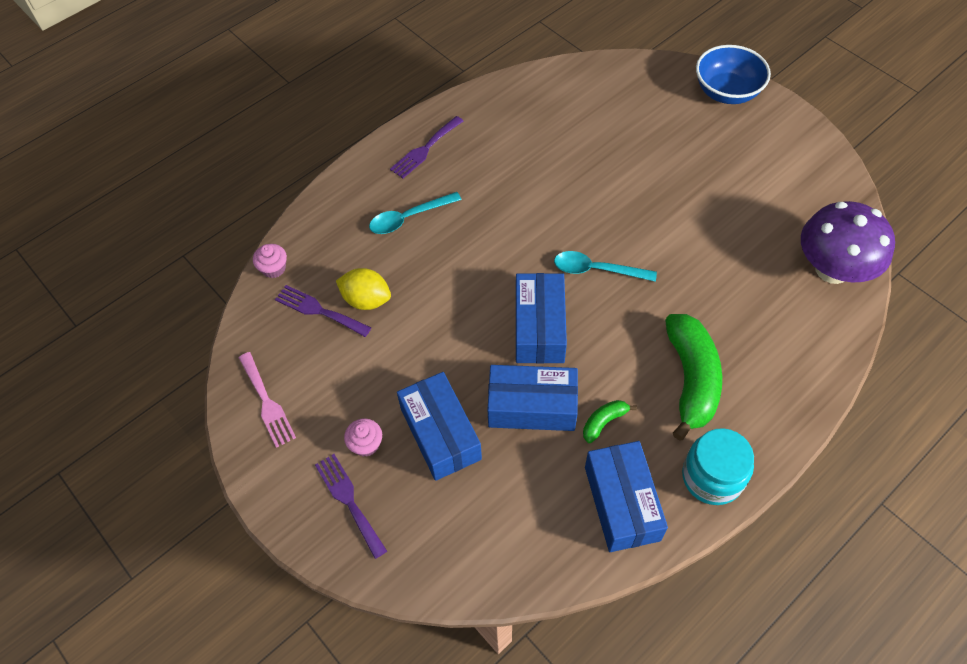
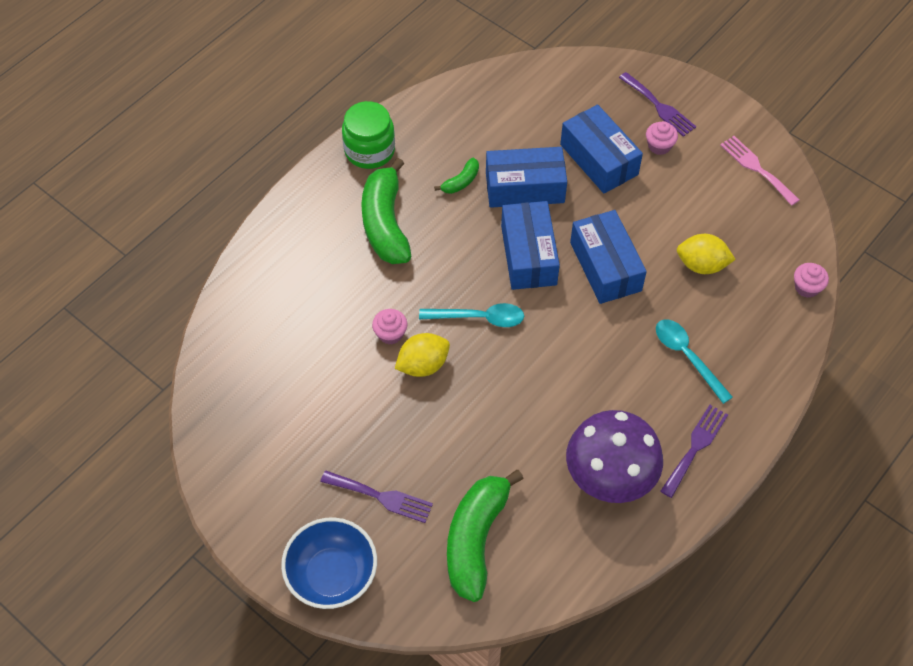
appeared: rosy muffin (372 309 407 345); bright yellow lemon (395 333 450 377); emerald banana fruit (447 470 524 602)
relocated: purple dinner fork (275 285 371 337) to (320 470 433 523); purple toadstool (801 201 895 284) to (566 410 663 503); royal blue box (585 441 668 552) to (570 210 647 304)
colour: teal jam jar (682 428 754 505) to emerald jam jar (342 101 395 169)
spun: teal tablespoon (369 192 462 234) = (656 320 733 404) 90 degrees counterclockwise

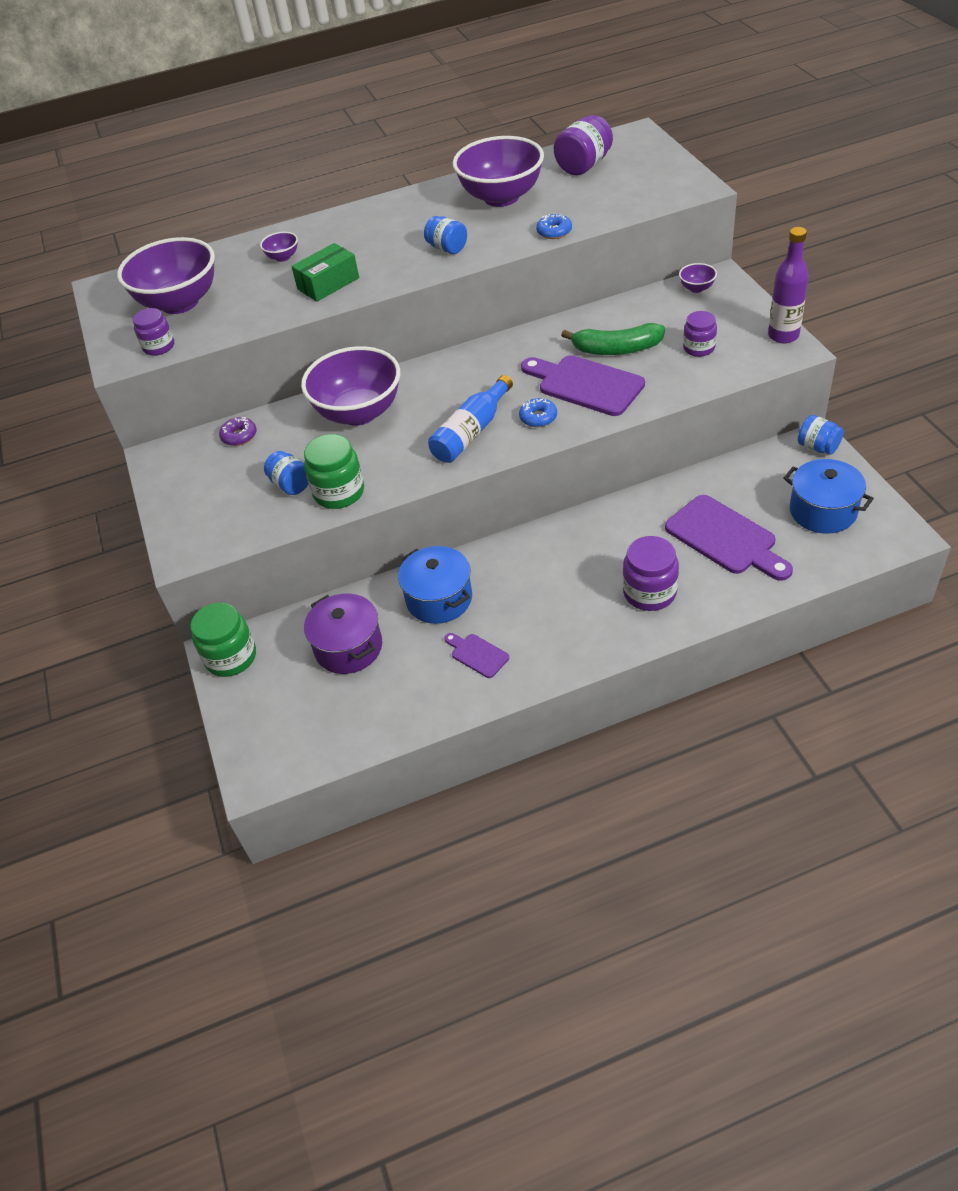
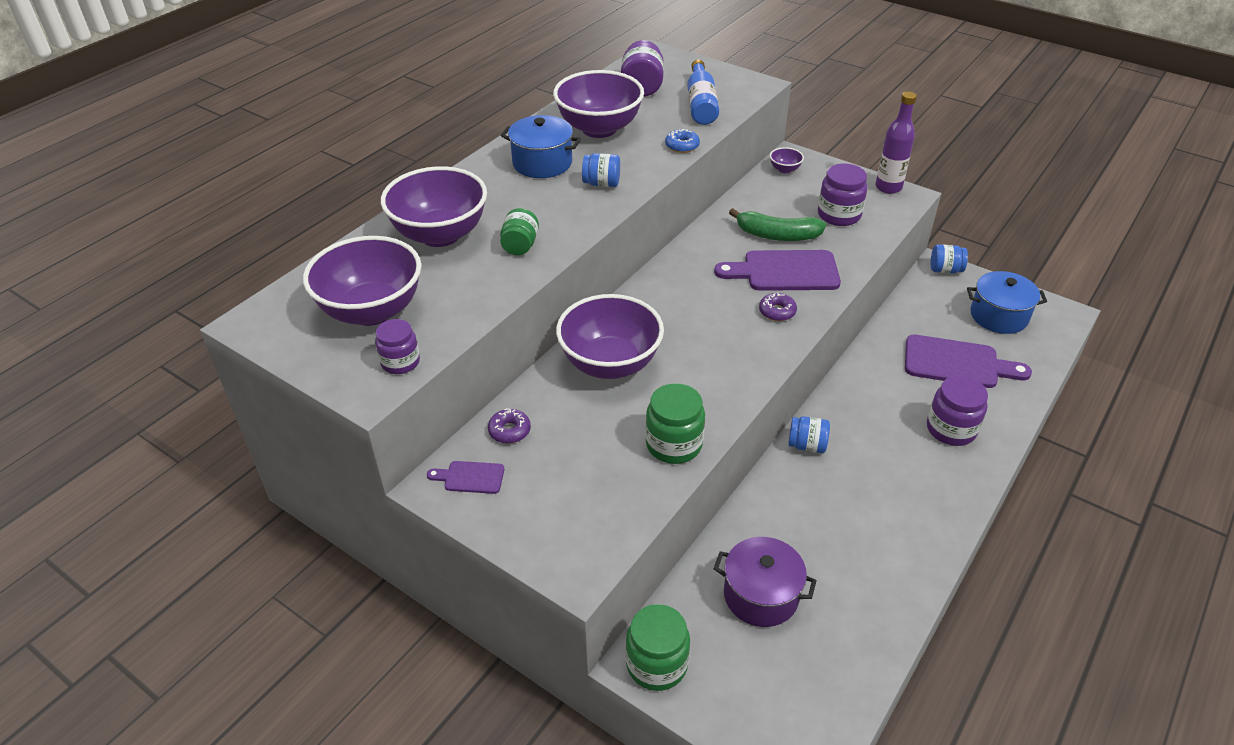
relocated: purple cutting board (444 633 509 678) to (427 461 504 494); royal blue stockpot (398 546 472 624) to (501 115 581 178); royal blue flask (428 375 513 463) to (687 59 719 125); royal blue jam jar (264 451 308 495) to (788 416 830 453)
exchanged: emerald box (291 243 359 302) to emerald jam jar (500 208 539 255)
colour: royal blue glazed donut (519 398 557 427) to purple glazed donut (759 293 797 321)
spun: emerald banana fruit (561 323 665 355) = (729 208 826 241) 45 degrees clockwise
size: purple deep dish (260 232 298 262) = (381 166 487 247) x2.44; purple jam jar (683 311 717 357) = (818 163 868 226) x1.52

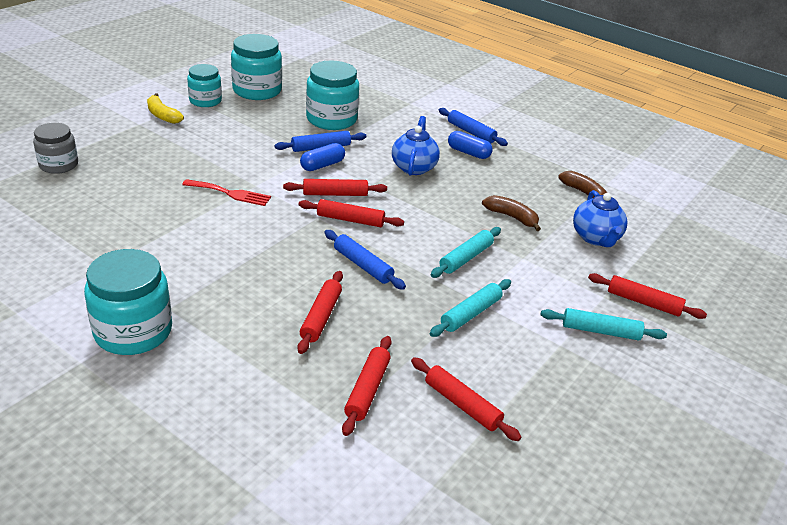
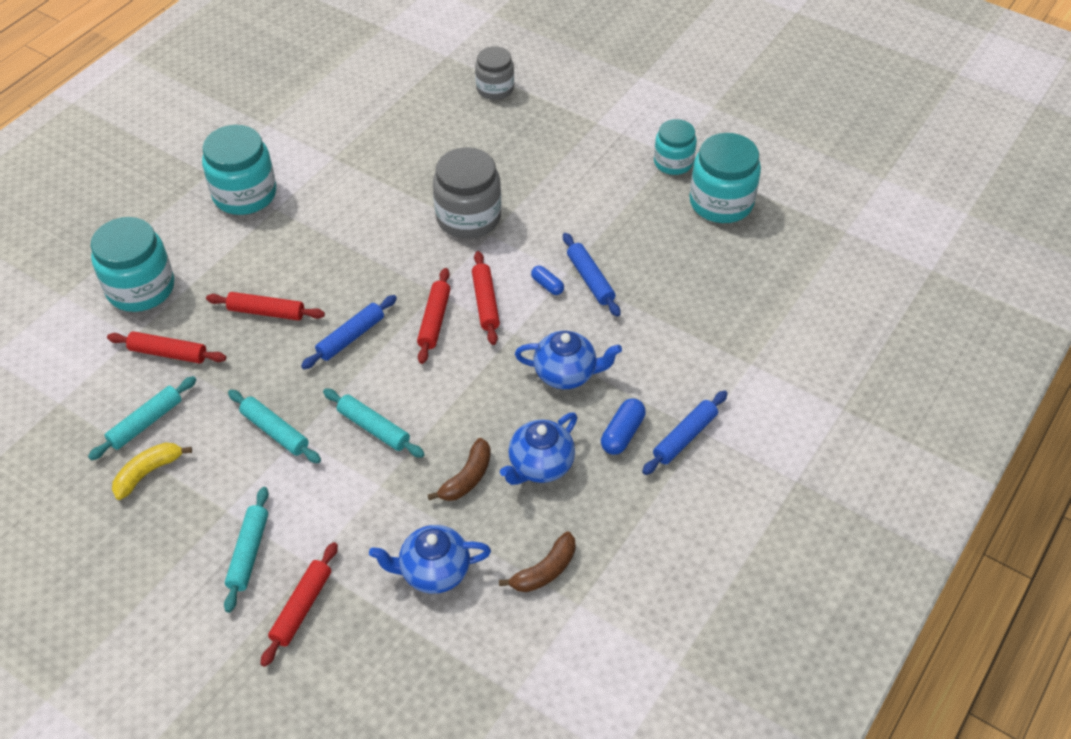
appeared: royal blue china teapot (500 413 577 485)
relocated: teal jam jar (306 60 359 130) to (91 217 174 312); bright yellow banana fruit (147 93 184 124) to (112 442 192 500)
exchanged: red dinner fork (182 179 271 206) to ash-grey jam jar (433 147 501 239)
colour: red dough roller (411 357 522 441) to teal dough roller (88 376 196 460)
size: royal blue pill shape (300 143 345 171) = (531 266 564 295) x0.66

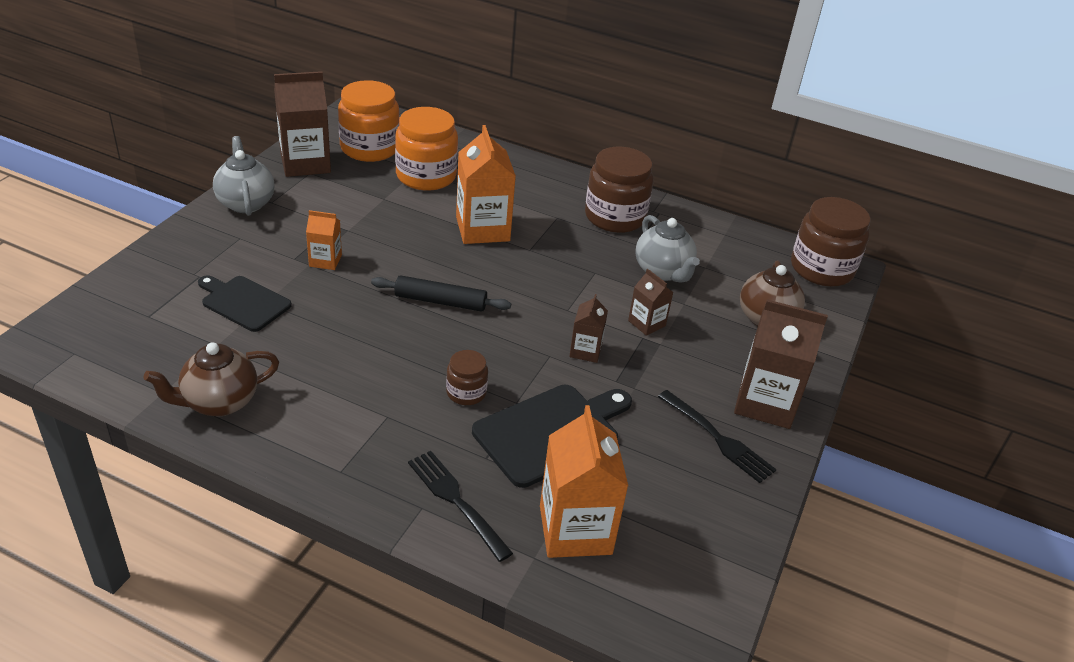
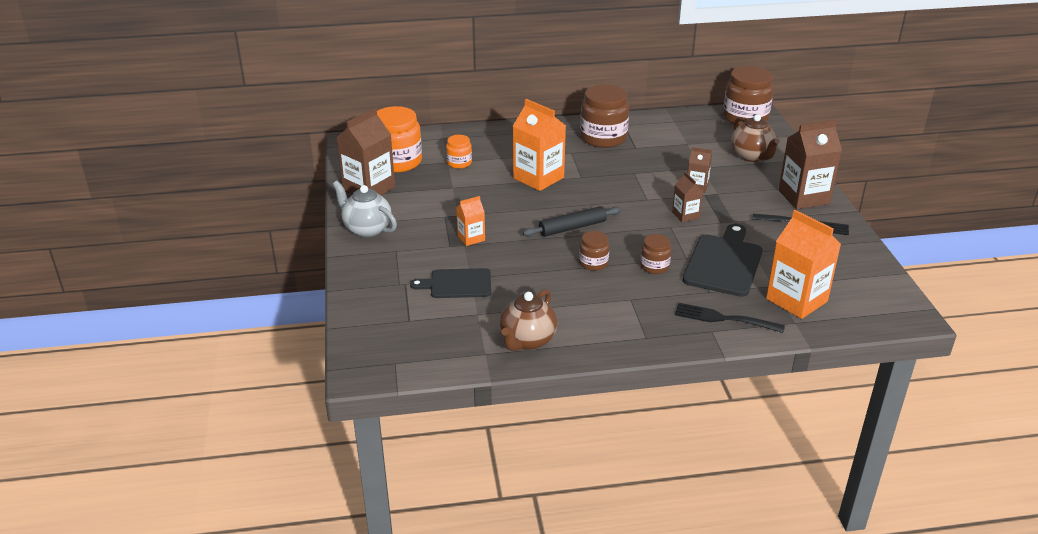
missing: ash-grey china teapot (635 215 700 282)
appeared: brown jam jar (579 231 609 271)
size: bright orange jam jar (395 107 458 191) = (446 135 472 169) x0.52

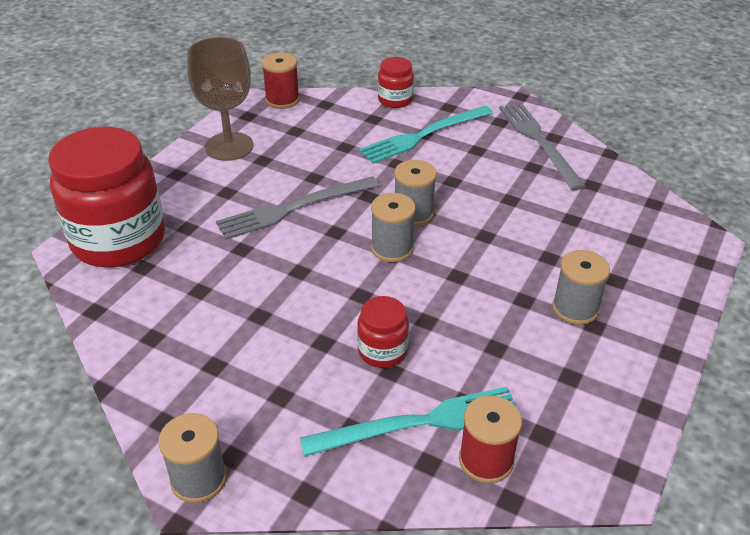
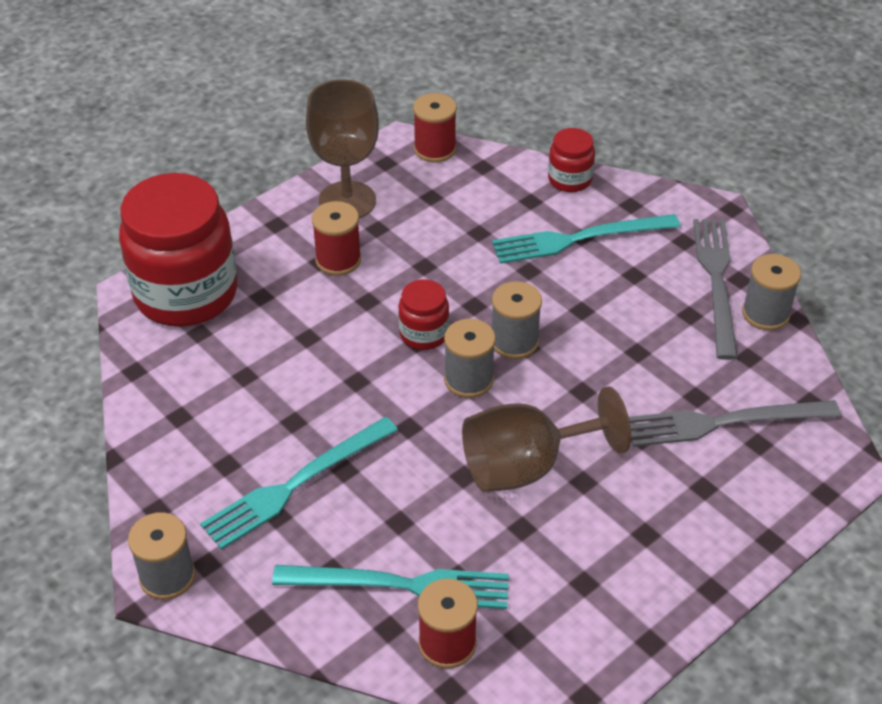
appeared: teal dinner fork (200 417 398 550); red reel of thread (312 201 361 276); brown wine glass (462 386 631 492)
relocated: red jam jar (357 296 409 368) to (398 279 449 350); ash-grey dinner fork (216 176 380 240) to (629 400 841 447); ash-grey reel of thread (552 250 610 325) to (742 254 801 331)

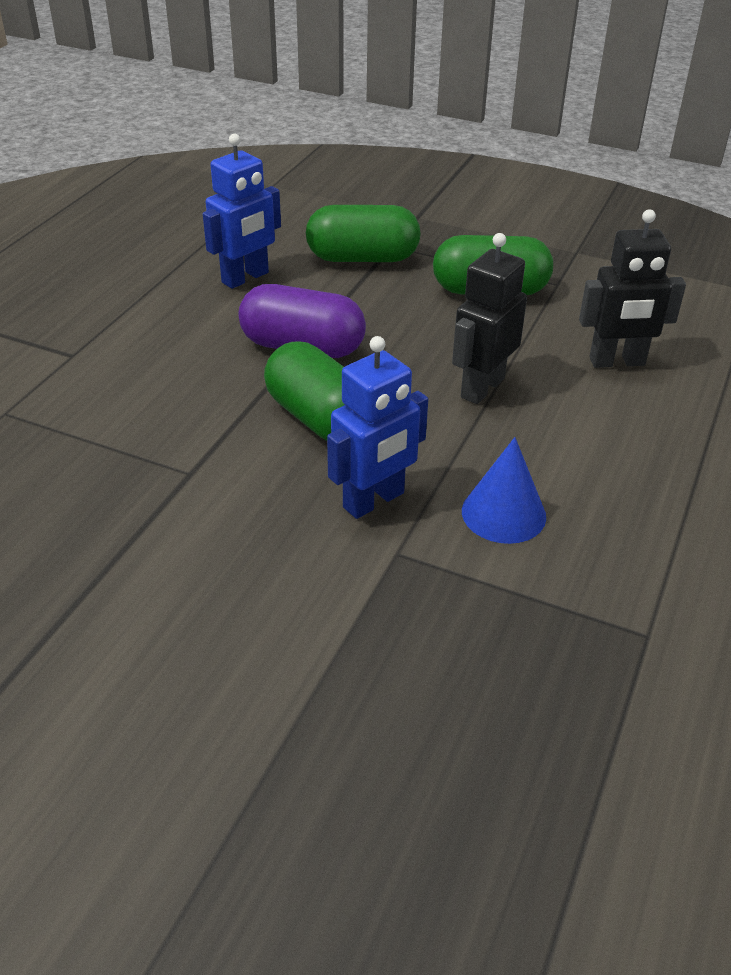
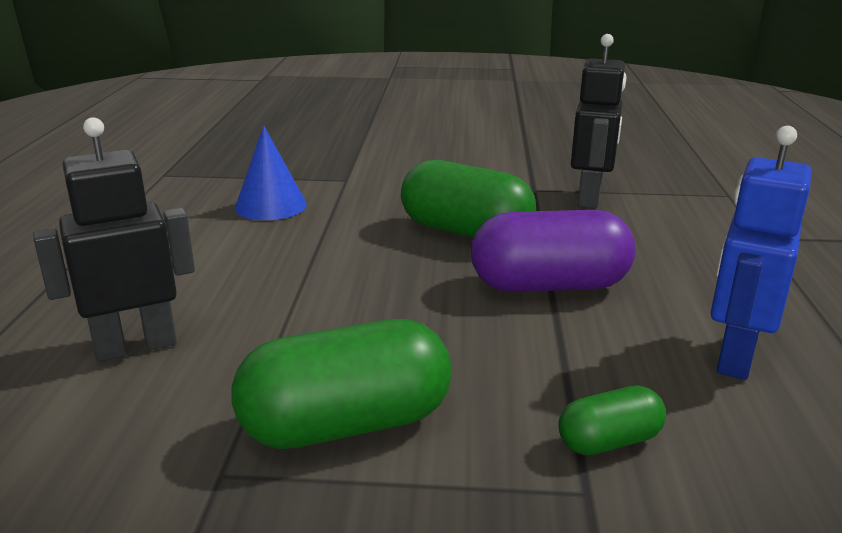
missing: royal blue toy robot (327 336 428 519)
relocated: ebony toy robot (452 233 527 404) to (571 34 626 208)
size: emerald pill shape (306 205 421 262) = (558 386 666 455) x0.51

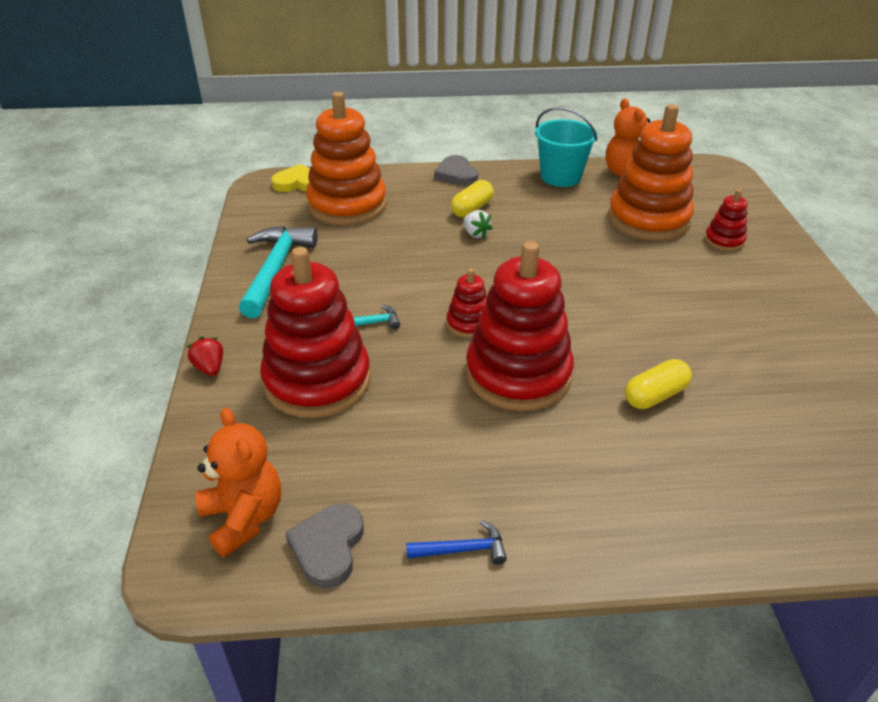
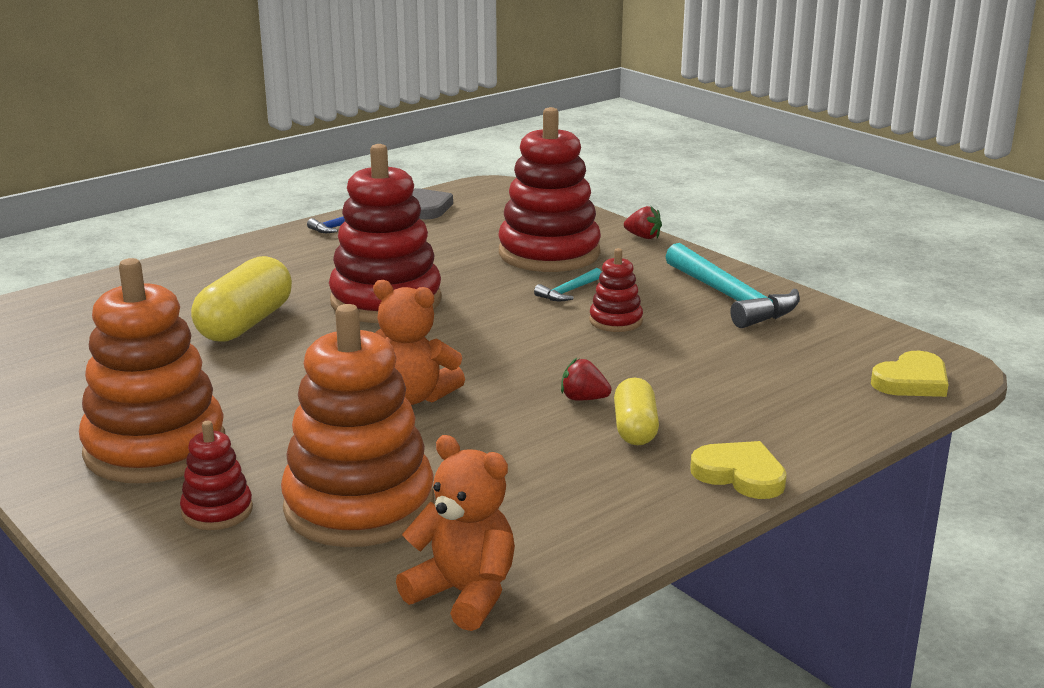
missing: teal pail (535 107 598 187)
relocated: bright orange stacking toy (306 92 387 225) to (79 258 225 483); bright orange stuffed bear (195 408 281 558) to (373 280 465 405); red stacking toy (446 268 487 338) to (590 248 643 332)
colour: pure white toy strawberry (463 210 492 239) to red toy strawberry (561 358 612 400); ash-grey heart (434 155 478 186) to bright yellow heart (690 441 787 499)
size: bright yellow pill shape (625 359 692 409) = (191 256 292 342) x1.61

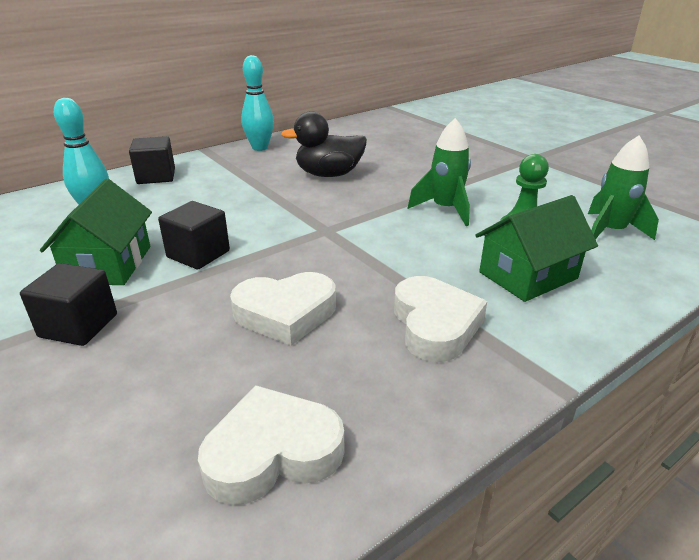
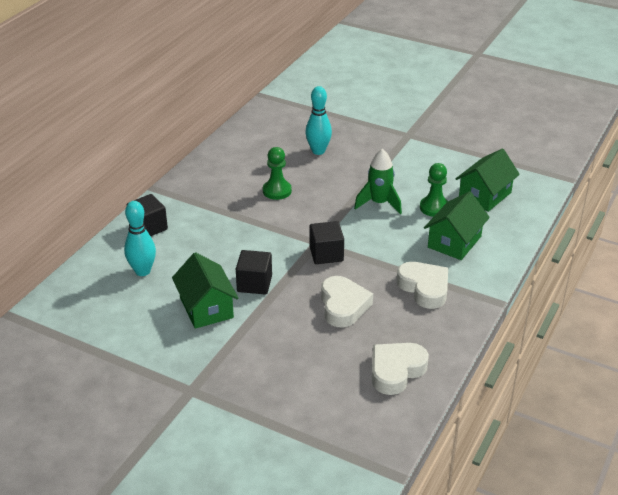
relocated: teal bowling pin (241 55 274 151) to (305 86 332 155); ebony solid cube (20 263 117 346) to (310 221 344 264)
exchanged: ebony duck (281 111 367 177) to emerald chess pawn (263 147 292 200); emerald spaceship (588 136 659 240) to emerald cottage (456 148 520 212)
spun: pure white heart (230 272 336 346) = (321 276 373 328) 60 degrees counterclockwise

